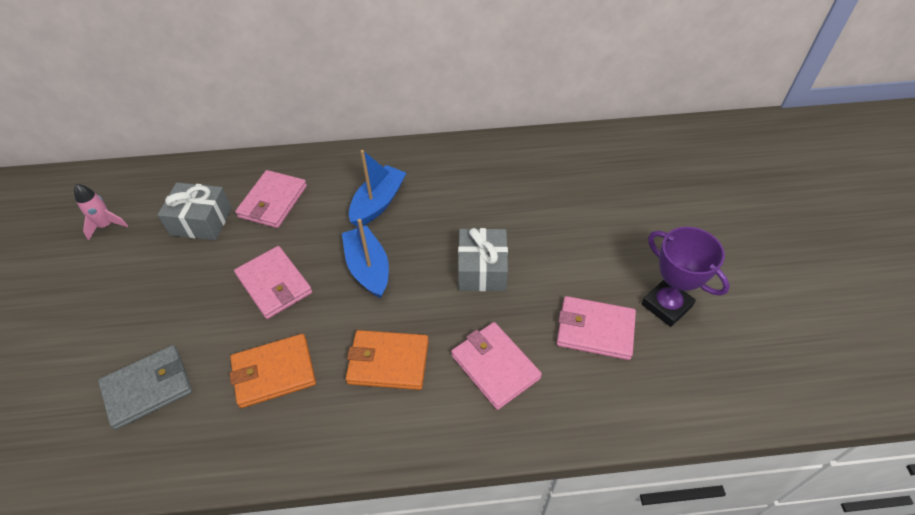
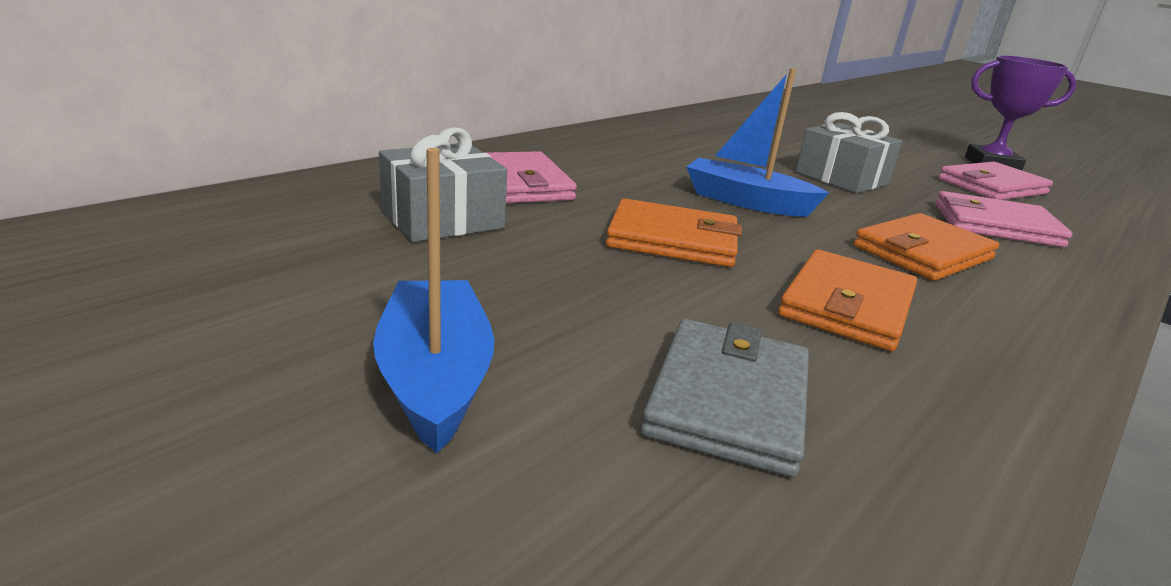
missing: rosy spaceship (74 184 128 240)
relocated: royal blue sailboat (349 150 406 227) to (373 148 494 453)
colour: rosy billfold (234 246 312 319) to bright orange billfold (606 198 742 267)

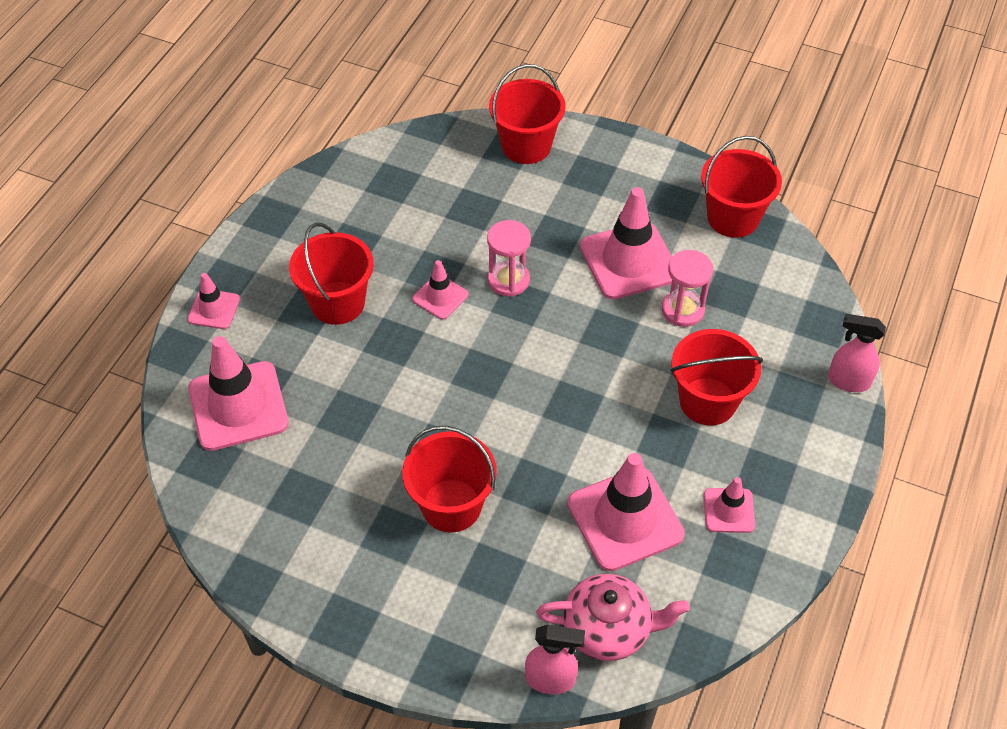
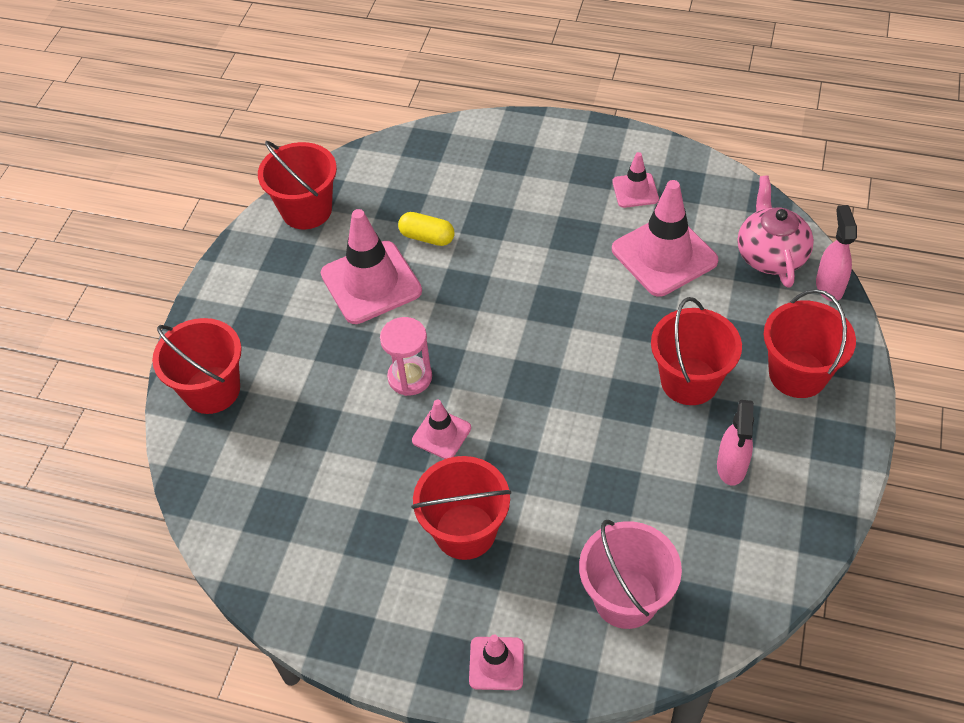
relocated: rosy spray cleaner (828 314 886 392) to (717 400 754 486); red pail (671 329 763 425) to (764 289 856 398)
exchanged: rosy sandglass (662 250 713 327) to bright yellow pill shape (398 212 455 246); rosy safety cone (188 336 289 451) to rosy pail (579 520 682 629)

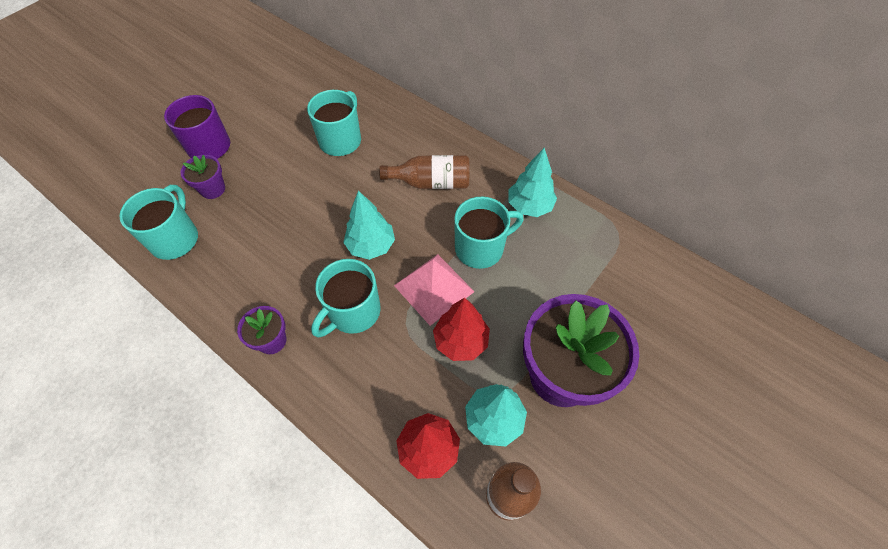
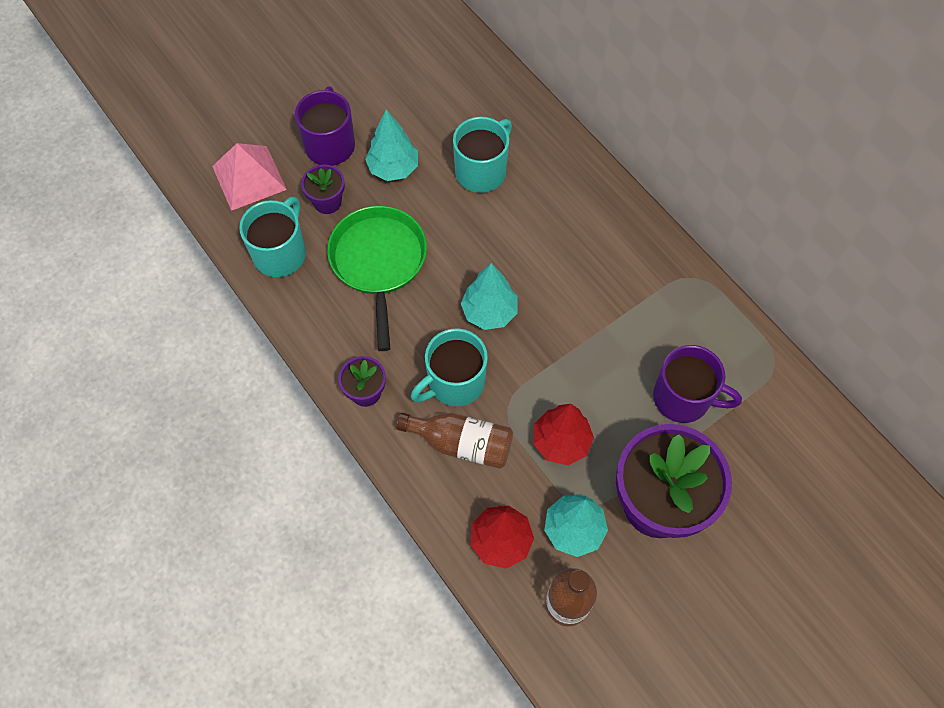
missing: teal tea mug (454 196 524 269)
appeared: emerald pan (327 206 427 351); purple tea mug (653 345 742 423)
relocated: rosy solid pyramid (394 254 475 326) to (212 143 287 211); teal tree (509 148 557 217) to (365 110 418 181); brown flask (379 155 469 189) to (396 413 513 469)

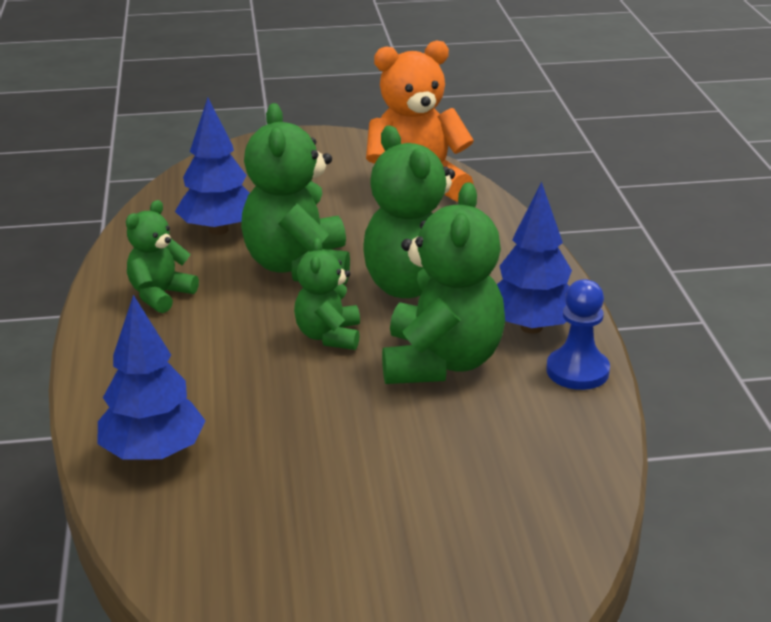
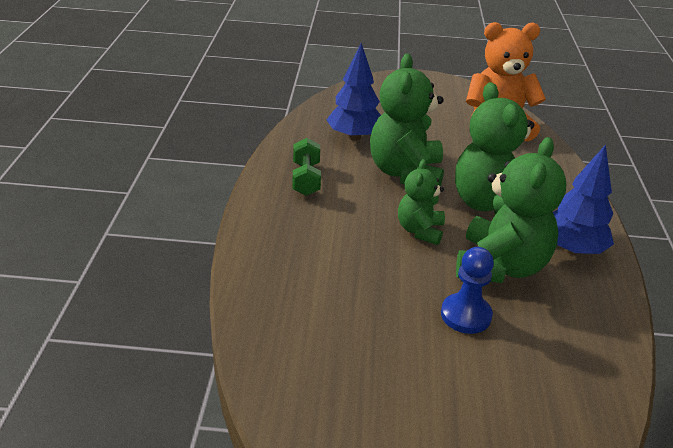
missing: royal blue tree (97 295 206 462)
relocated: royal blue chess pawn (546 279 610 390) to (441 247 494 334)
exchanged: emerald stuffed bear (126 200 199 313) to emerald dumbbell (292 138 321 196)

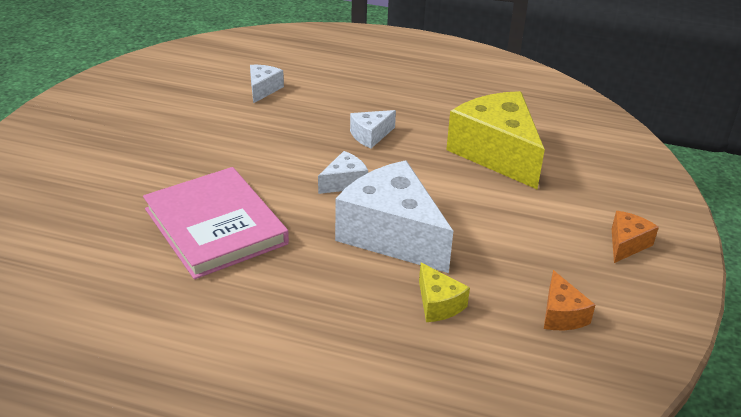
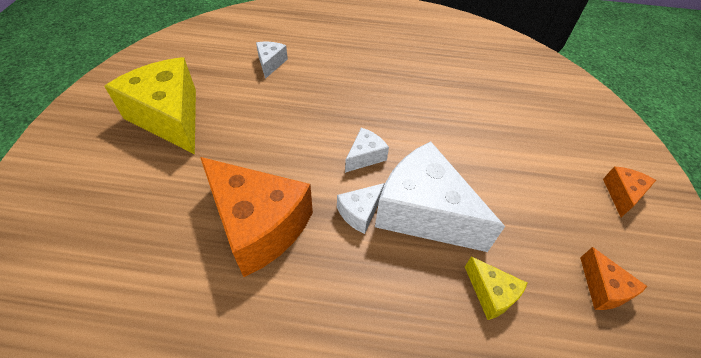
relocated: bright yellow piece of cheese (446 91 545 189) to (104 57 196 154); pure white piece of cheese (350 110 396 148) to (337 183 385 234)
exchanged: rosy hardcover (143 167 289 279) to bright orange piece of cheese (200 157 313 277)

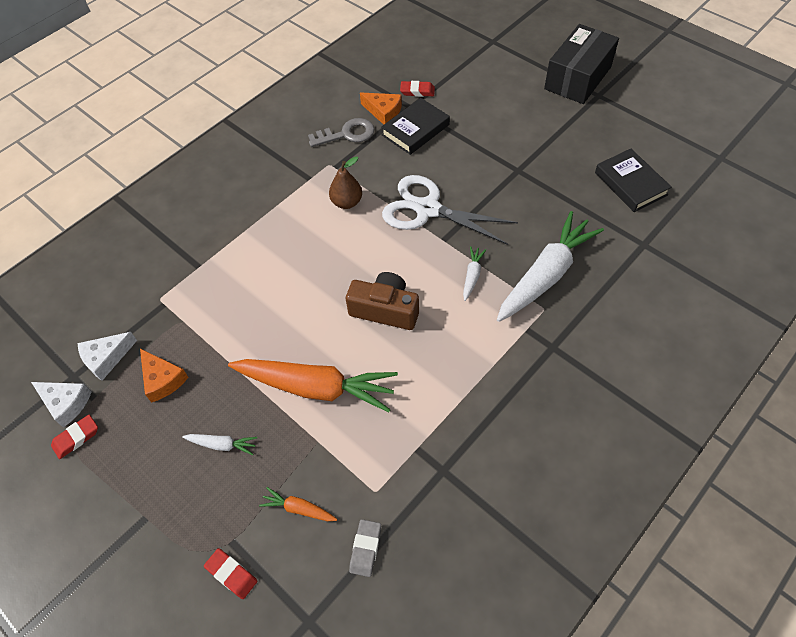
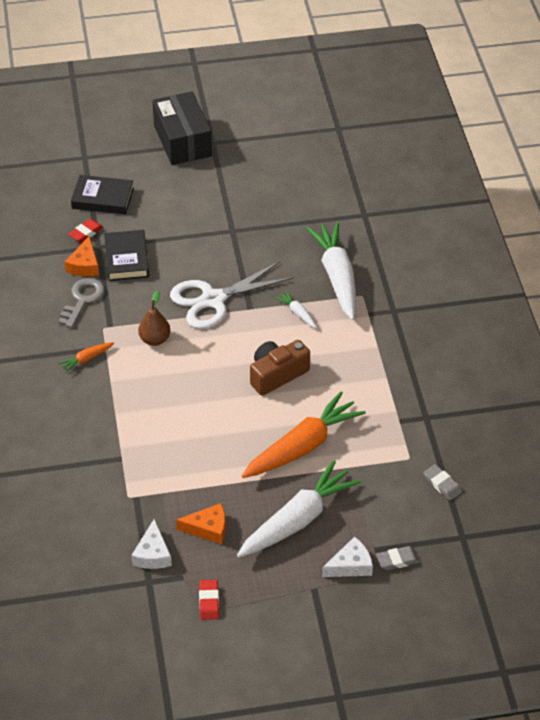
relocated: bright orange carrot (259 487 337 521) to (58 342 114 372); ebony hardcover (595 149 672 212) to (71 175 134 214); pure white piece of cheese (31 382 92 428) to (322 536 373 577)
colour: red eraser (204 548 257 599) to ash-grey eraser (376 546 420 570)
spun: bright orange piece of cheese (360 93 402 125) = (65 236 99 276) 120 degrees clockwise
size: pure white carrot (182 434 257 455) = (237 460 361 558) x2.34

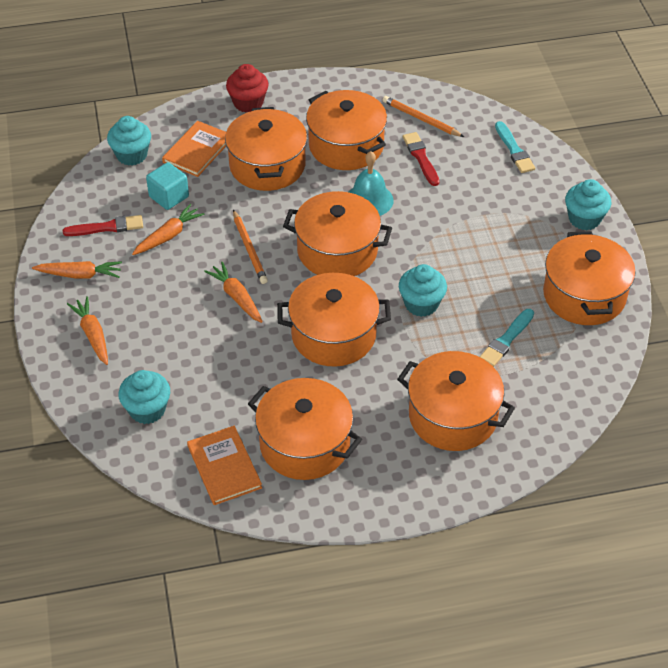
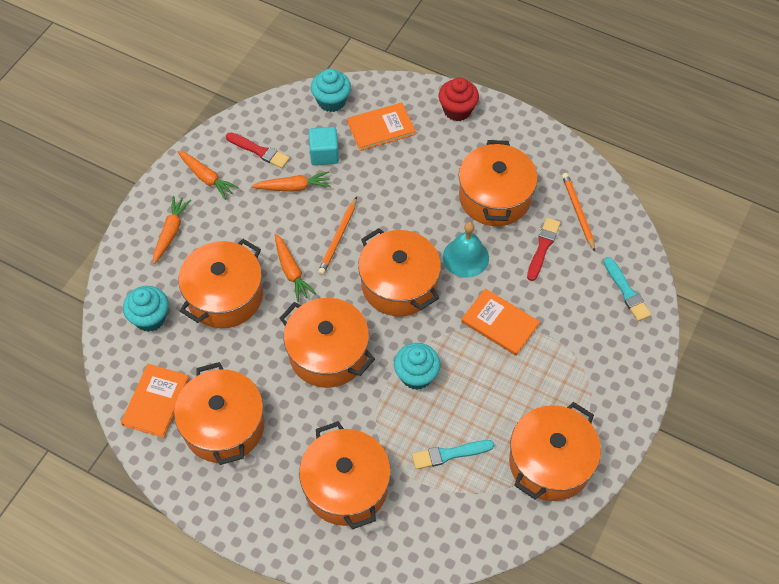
missing: teal muffin (565 179 611 230)
appeared: bright orange hardcover (461 288 540 356)
relocated: bright orange stockpot (225 107 307 191) to (179 239 263 328)
spun: bright orange carrot (204 262 263 323) = (275 234 316 302) 150 degrees clockwise; teal paint brush (495 121 535 173) = (604 257 651 321) 45 degrees counterclockwise

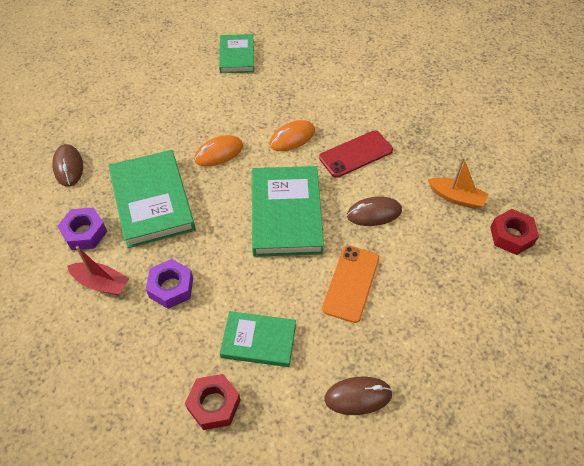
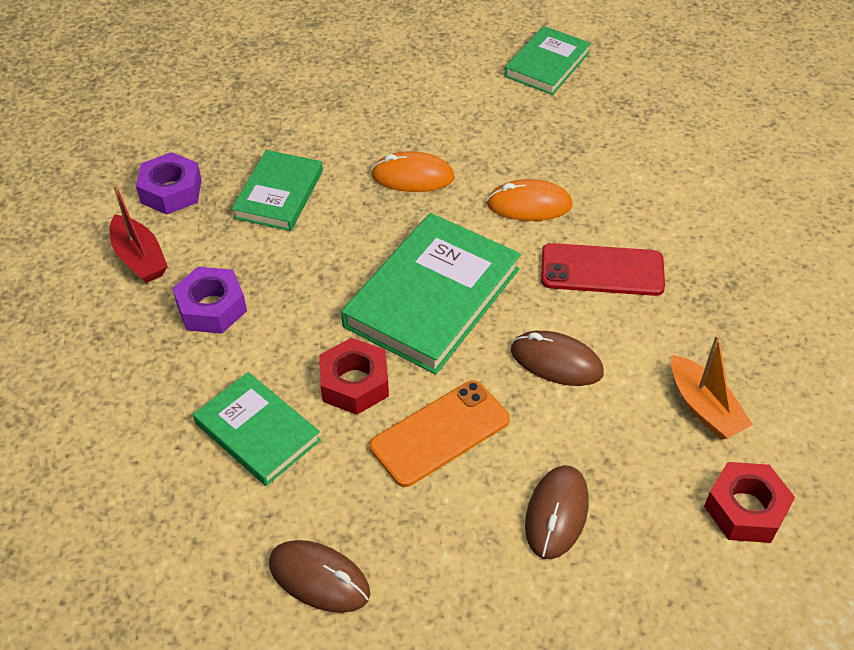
relocated: red hexagon nut (185 374 240 430) to (319 338 389 415); brown mouse (52 144 83 187) to (525 465 589 559)
size: emerald hardcover (108 150 195 248) = (232 150 323 231) x0.61

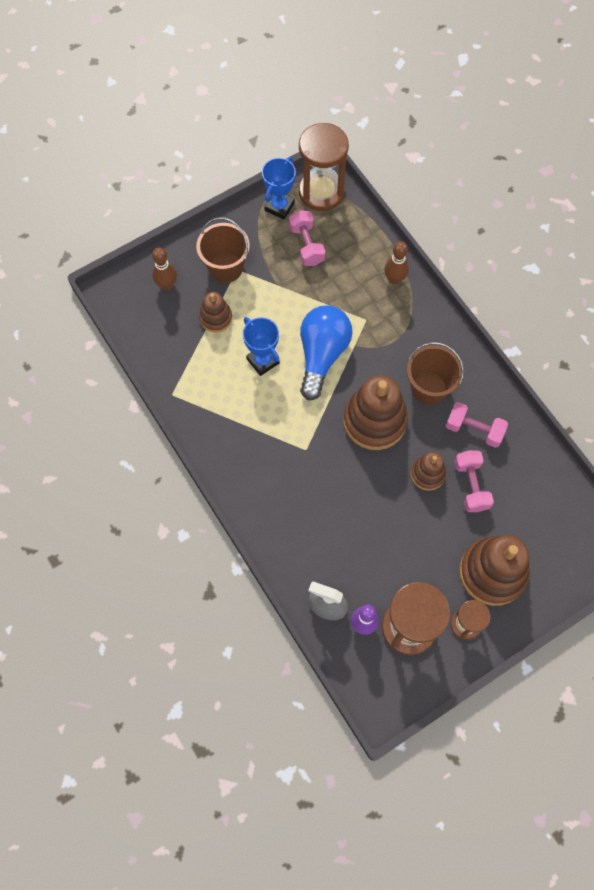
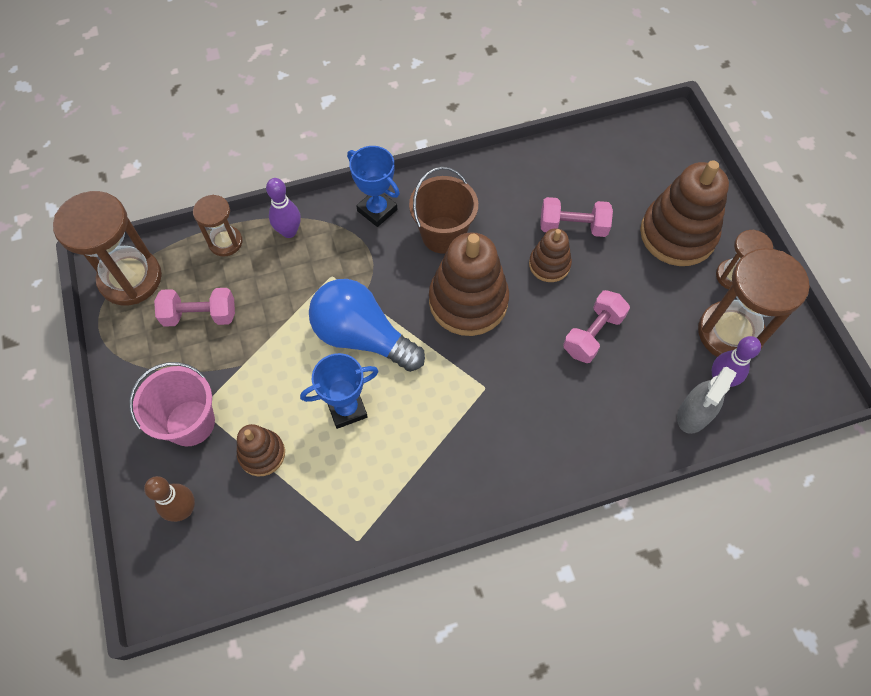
appeared: brown sandglass (193 195 242 257)
relocated: royal blue prize cup (262 157 296 219) to (347 146 400 227); rosy dumbbell (446 402 508 448) to (563 290 630 363)
colour: brown pail (196 217 250 283) to rosy pail (129 362 215 446); brown bowling pin (384 241 409 285) to purple bowling pin (266 178 301 238)

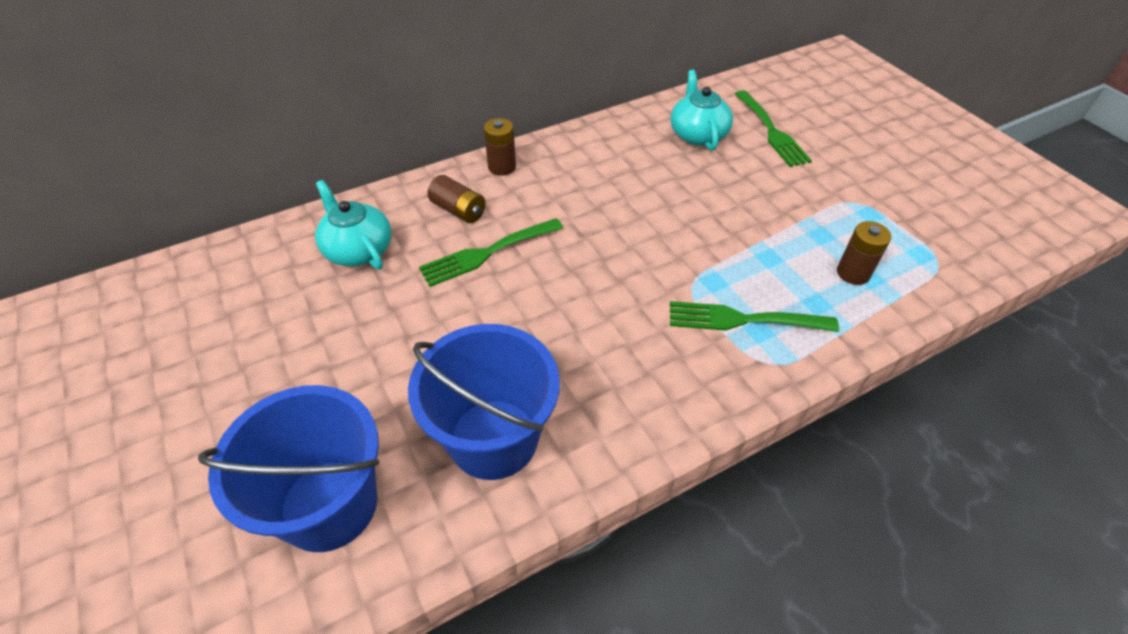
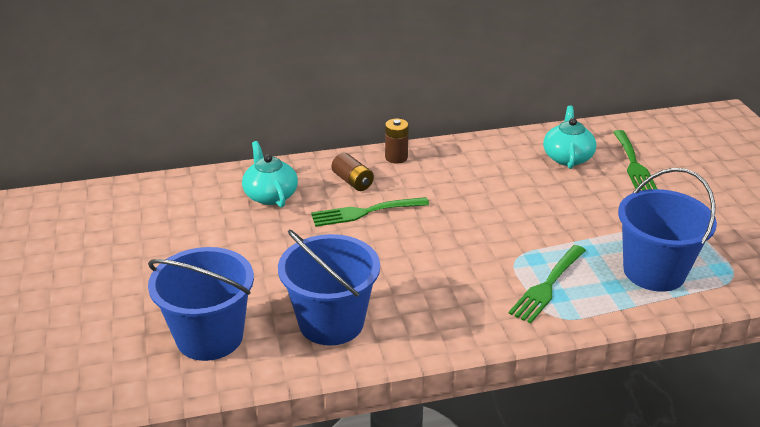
exchanged: brown AA battery (837 221 891 285) to royal blue pail (618 168 717 292)
spun: emerald dinner fork (670 301 839 332) = (508 245 586 323) 75 degrees counterclockwise

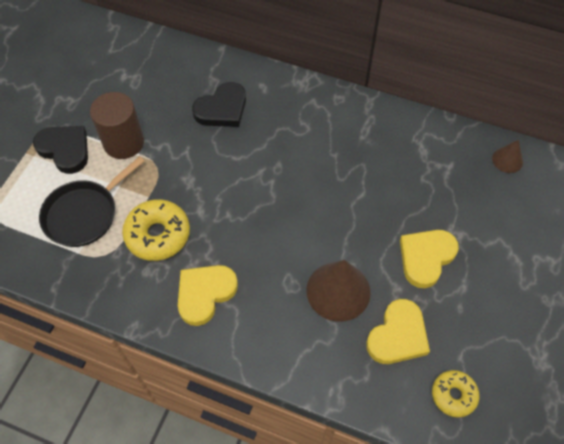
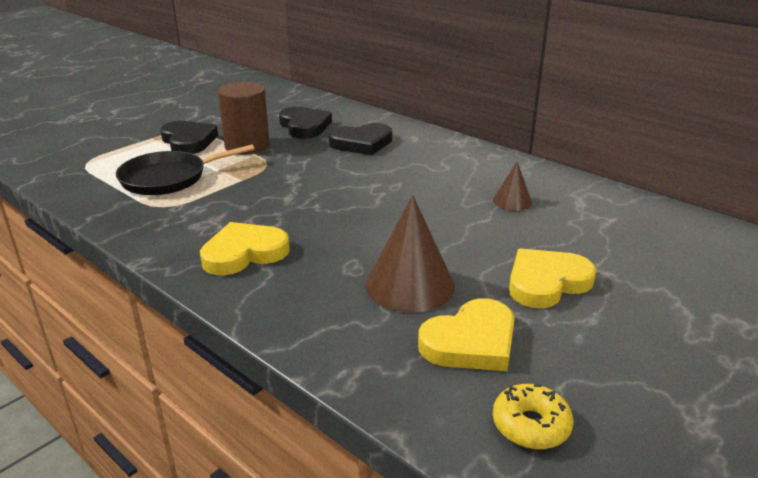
missing: bright yellow glazed donut (122 199 190 261)
appeared: ebony heart (279 107 332 139)
relocated: brown solid cone (492 140 523 173) to (493 162 532 211)

